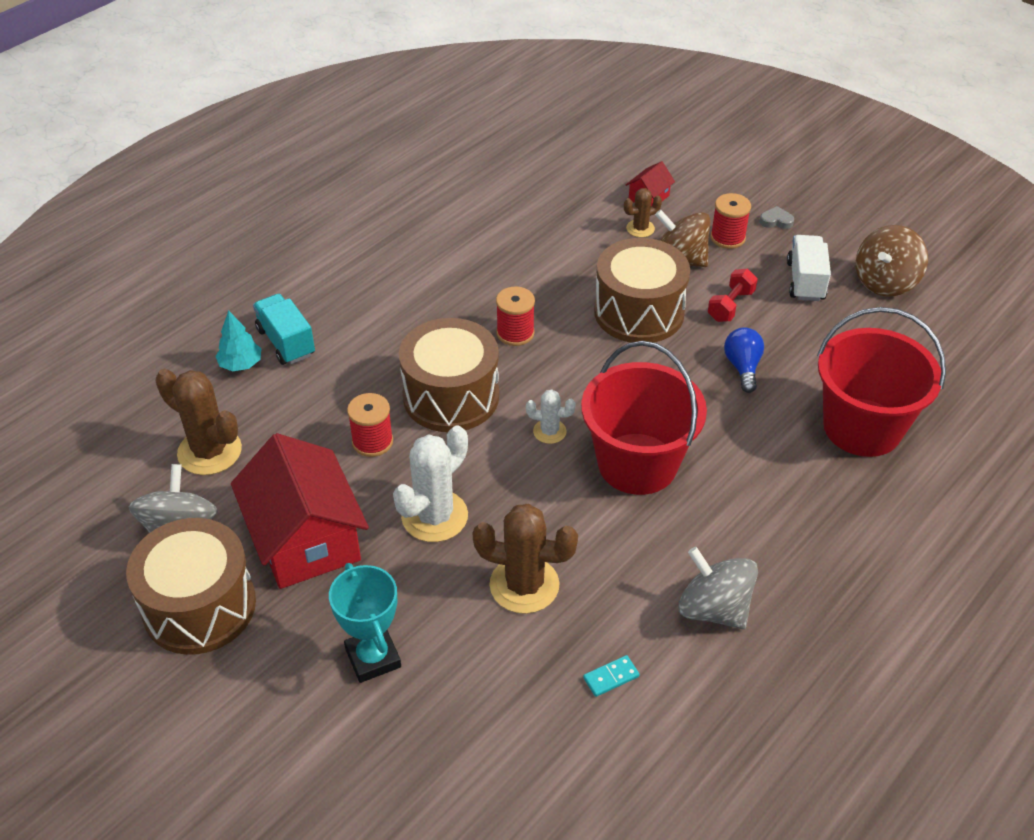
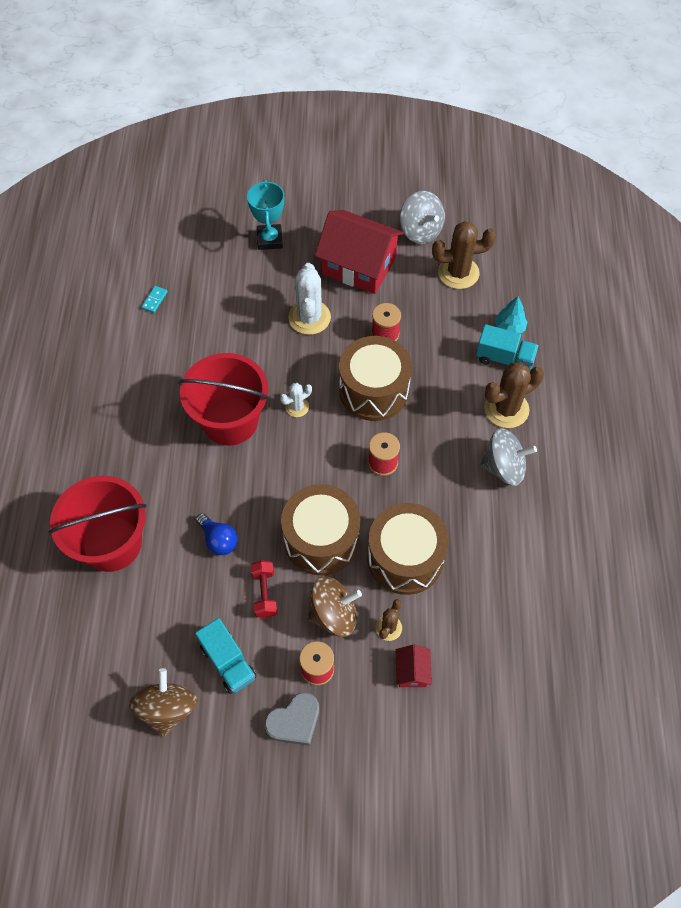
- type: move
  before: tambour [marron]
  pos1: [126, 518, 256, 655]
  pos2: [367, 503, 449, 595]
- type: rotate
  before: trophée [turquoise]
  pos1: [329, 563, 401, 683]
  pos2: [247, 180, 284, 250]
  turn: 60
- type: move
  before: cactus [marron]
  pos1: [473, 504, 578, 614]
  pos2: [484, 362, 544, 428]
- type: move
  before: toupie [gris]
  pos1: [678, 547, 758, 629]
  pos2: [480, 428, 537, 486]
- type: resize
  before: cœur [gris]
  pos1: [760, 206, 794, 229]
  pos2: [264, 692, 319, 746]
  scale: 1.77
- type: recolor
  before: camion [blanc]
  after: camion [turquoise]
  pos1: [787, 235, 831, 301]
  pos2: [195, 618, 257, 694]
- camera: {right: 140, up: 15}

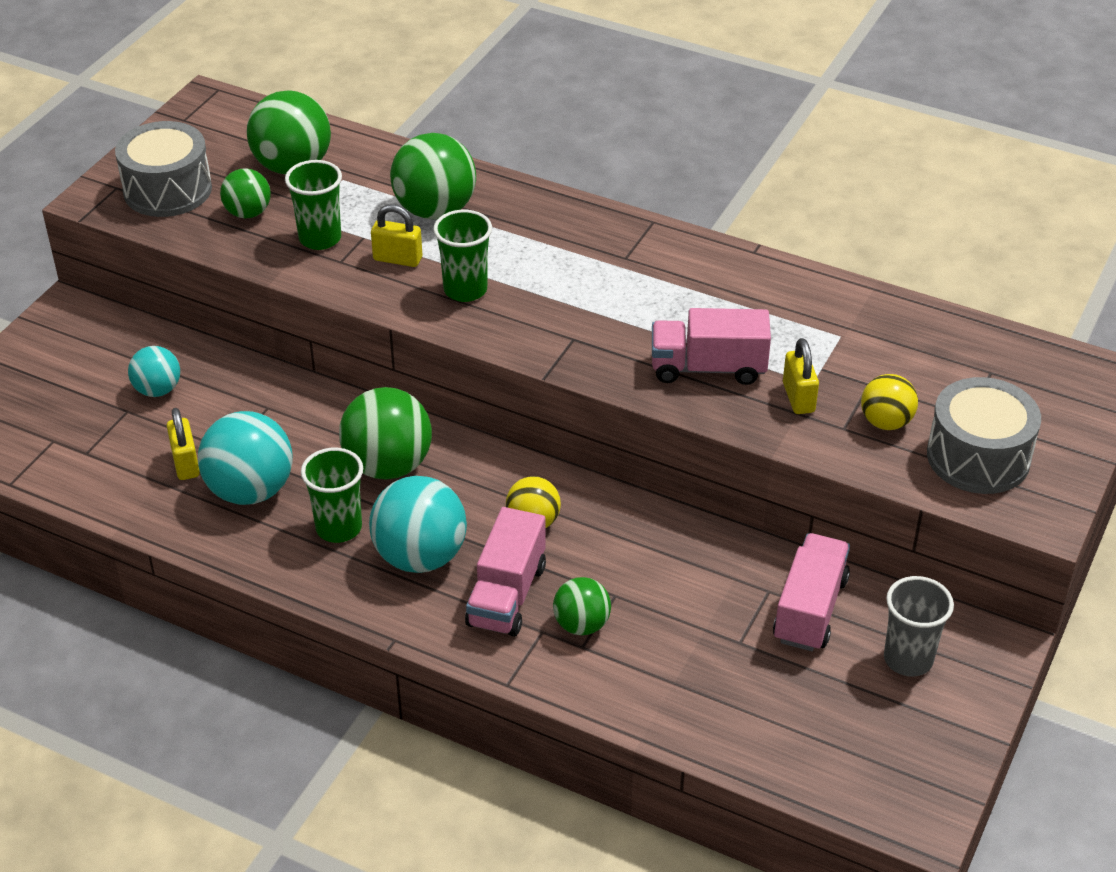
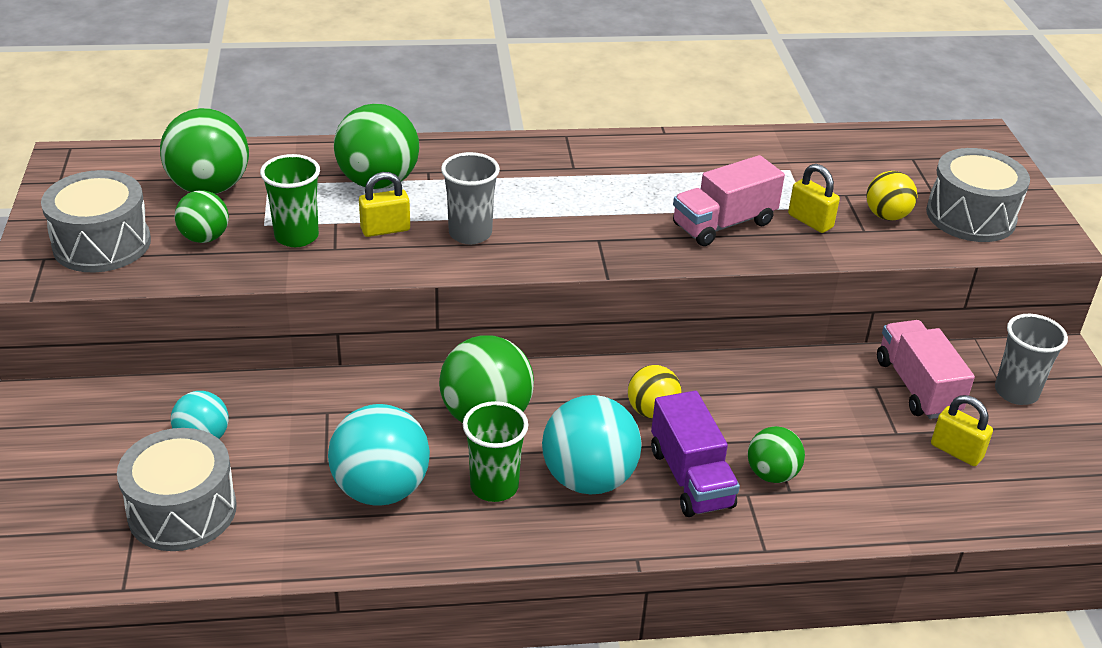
- type: move
  before: cadenas [jaune]
  pos1: [167, 408, 200, 480]
  pos2: [931, 395, 993, 466]
- type: recolor
  before: gobelet [vert]
  after: gobelet [gris]
  pos1: [433, 210, 492, 302]
  pos2: [441, 152, 500, 244]
- type: recolor
  before: camion [rose]
  after: camion [violet]
  pos1: [465, 507, 546, 637]
  pos2: [651, 391, 740, 517]
- type: insert
  after: tambour [gris]
  pos2: [117, 428, 237, 551]
- camera: {right: -35, up: -5}

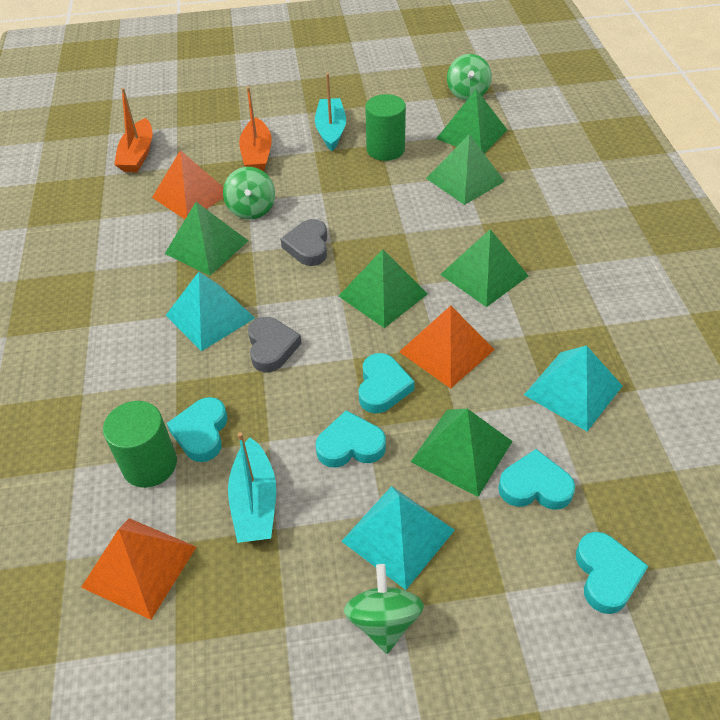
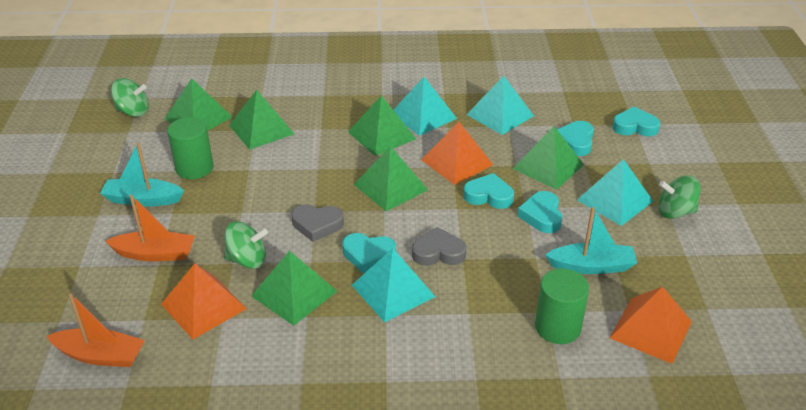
- type: move
  before: cœur [turquoise]
  pos1: [167, 397, 227, 462]
  pos2: [342, 233, 396, 273]
- type: insert
  after: pyramide [turquoise]
  pos2: [394, 77, 457, 136]
- camera: {right: -85, up: -10}

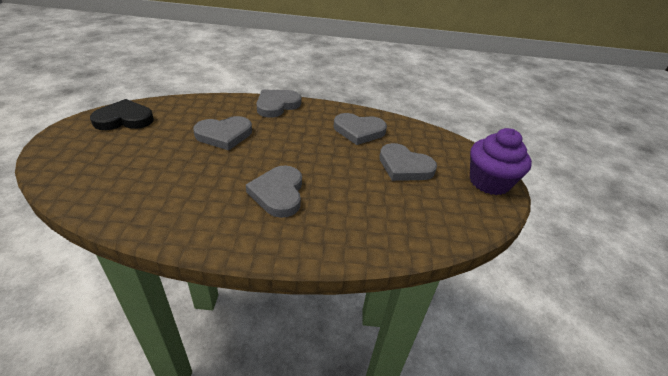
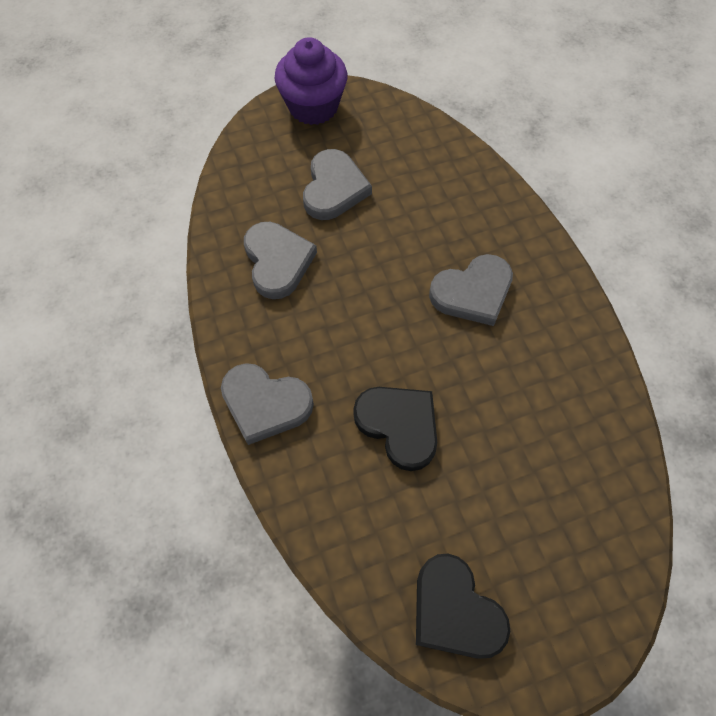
- type: recolor
  before: cœur [gris]
  after: cœur [noir]
  pos1: [193, 116, 252, 151]
  pos2: [353, 387, 437, 471]
- camera: {right: -110, up: 25}

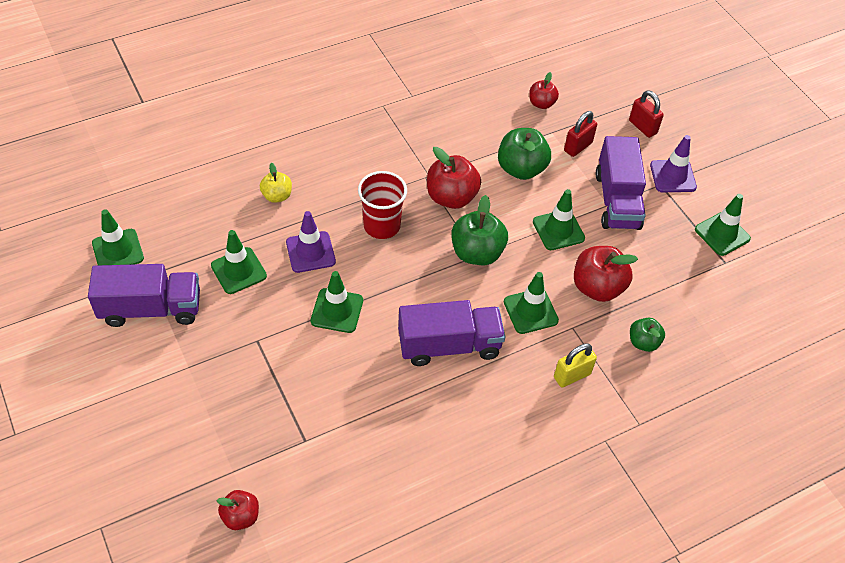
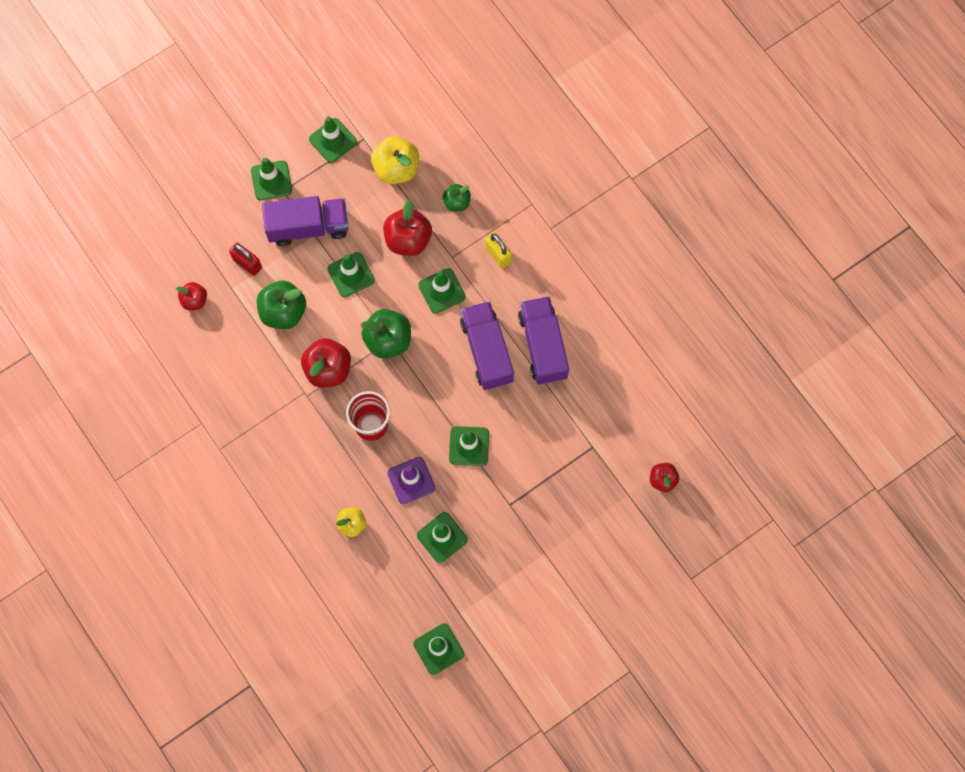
- type: move
  before: camion [violet]
  pos1: [88, 264, 200, 327]
  pos2: [518, 296, 569, 384]
- type: delete
  before: cadenas [rouge]
  pos1: [629, 90, 664, 138]
- type: recolor
  before: cône de chantier [violet]
  after: cône de chantier [vert]
  pos1: [650, 135, 697, 192]
  pos2: [251, 158, 292, 200]
- type: insert
  after: pomme [jaune]
  pos2: [371, 136, 419, 184]
- camera: {right: -95, up: 20}

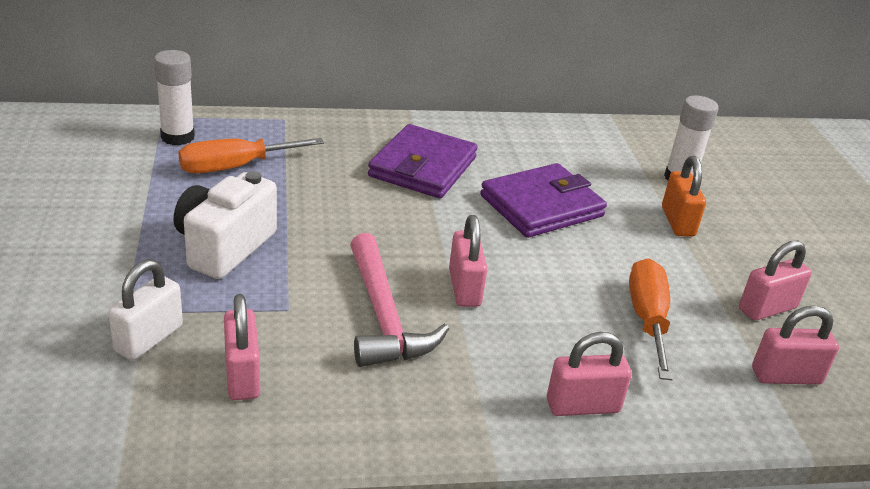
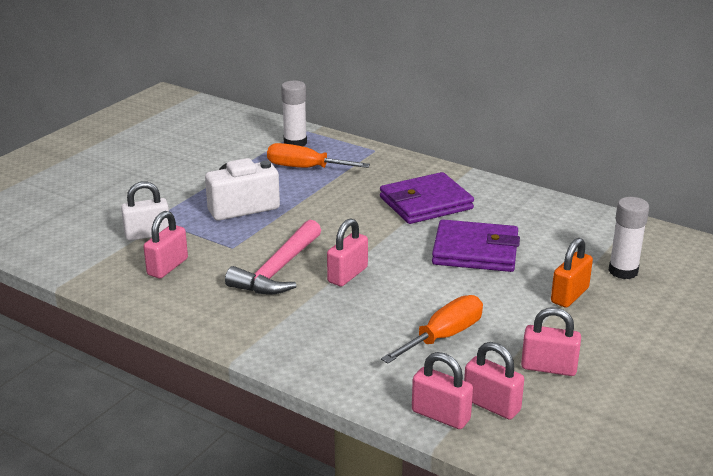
- type: move
  before: cadenas [rose]
  pos1: [547, 332, 632, 416]
  pos2: [412, 352, 473, 429]
- camera: {right: 45, up: -5}

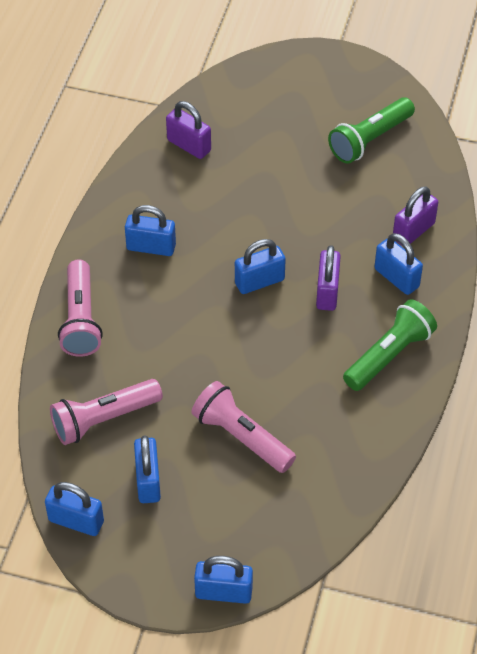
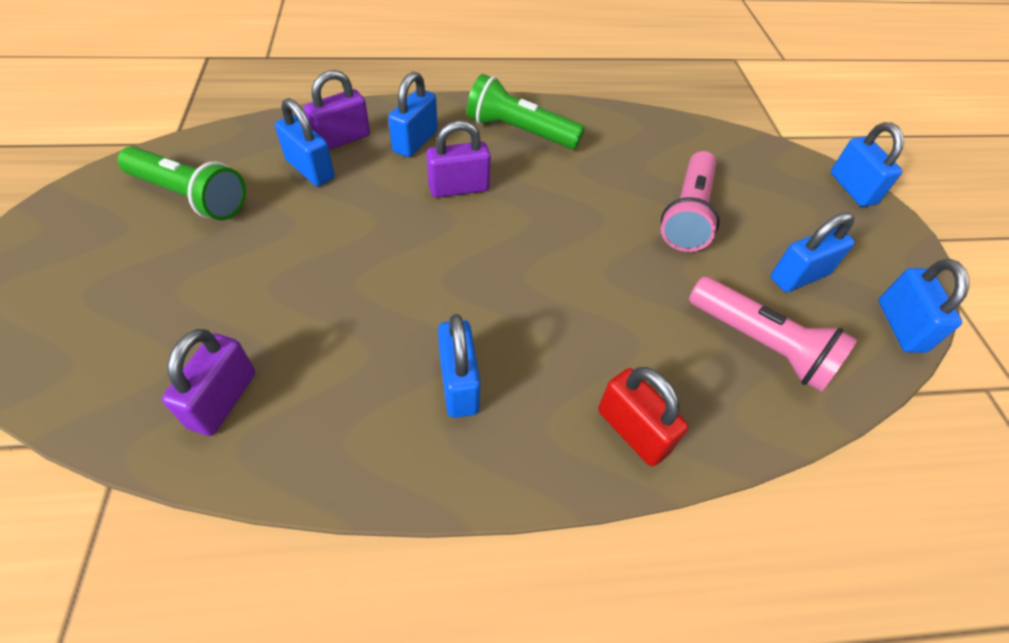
- type: replace
  before: lampe de poche [rose]
  after: cadenas [rouge]
  pos1: [58, 260, 103, 357]
  pos2: [598, 367, 688, 466]
- type: move
  before: cadenas [bleu]
  pos1: [235, 239, 286, 294]
  pos2: [275, 98, 335, 186]
- type: rotate
  before: cadenas [violet]
  pos1: [393, 186, 438, 245]
  pos2: [304, 70, 370, 150]
  turn: -60
- camera: {right: -115, up: 0}

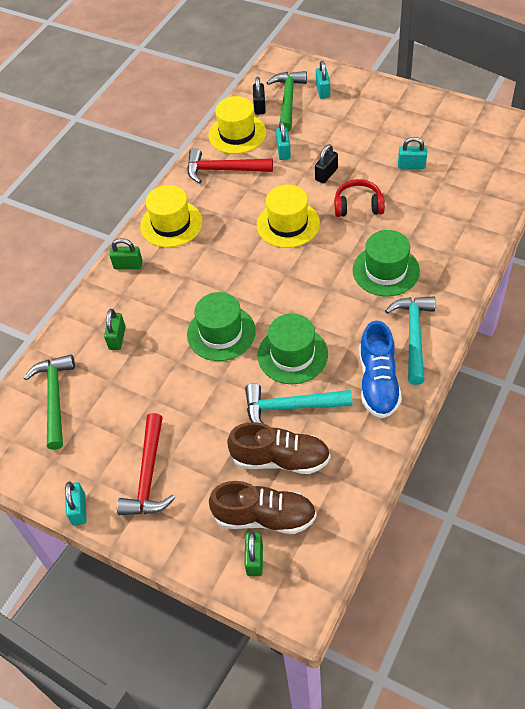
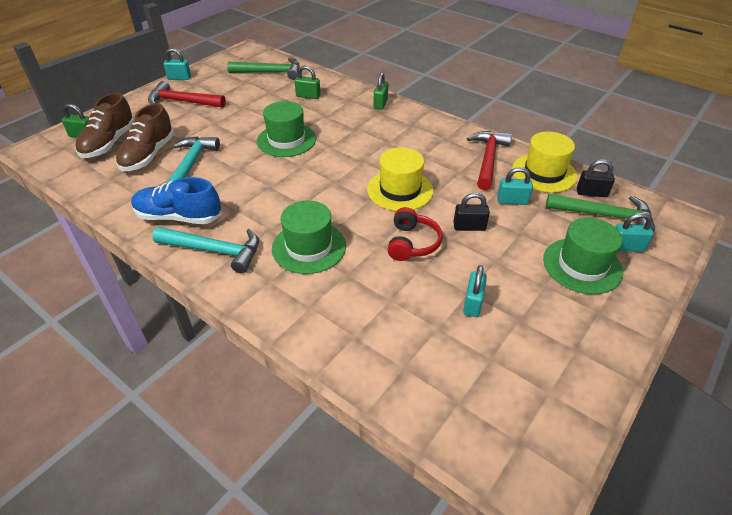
- type: delete
  before: chapeau [jaune]
  pos1: [140, 185, 203, 247]
- type: move
  before: chapeau [vert]
  pos1: [258, 314, 328, 384]
  pos2: [543, 218, 623, 294]
- type: rotate
  before: cadenas [noir]
  pos1: [315, 144, 338, 183]
  pos2: [453, 193, 490, 231]
  turn: -45
- camera: {right: 95, up: -10}

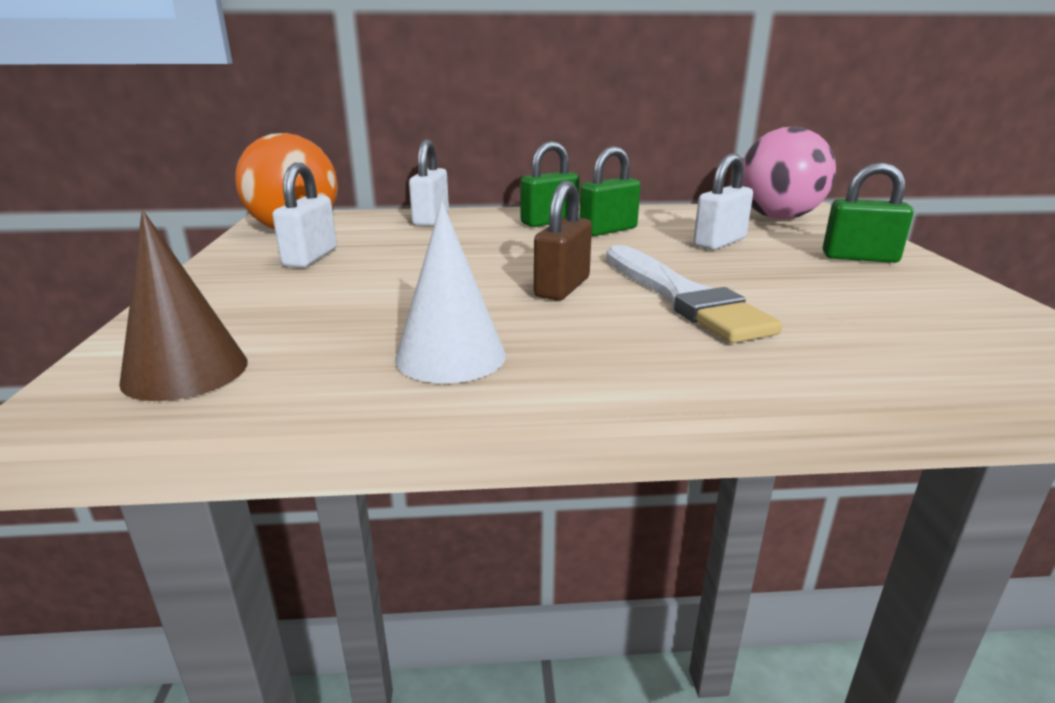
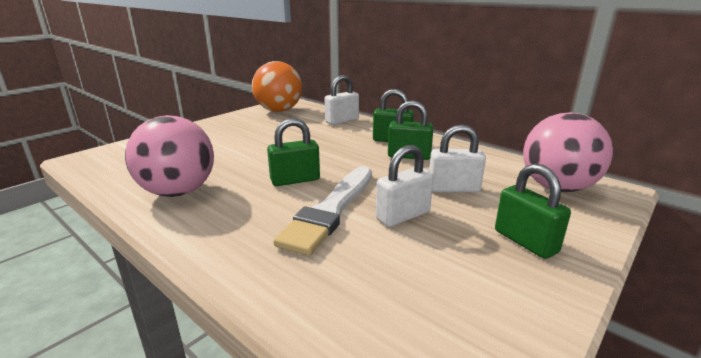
- type: delete
  before: cône [marron]
  pos1: [119, 210, 247, 401]
- type: move
  before: cadenas [blanc]
  pos1: [272, 162, 337, 268]
  pos2: [376, 145, 434, 227]
- type: replace
  before: cône [blanc]
  after: balle [rose]
  pos1: [395, 201, 506, 383]
  pos2: [125, 115, 214, 197]
- type: recolor
  before: cadenas [marron]
  after: cadenas [vert]
  pos1: [534, 181, 592, 300]
  pos2: [267, 118, 320, 186]
- camera: {right: 45, up: 0}

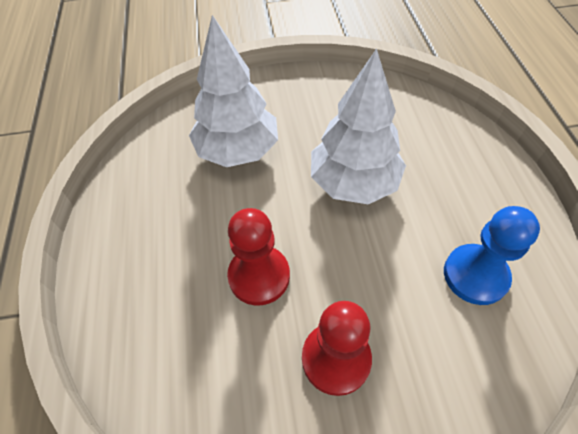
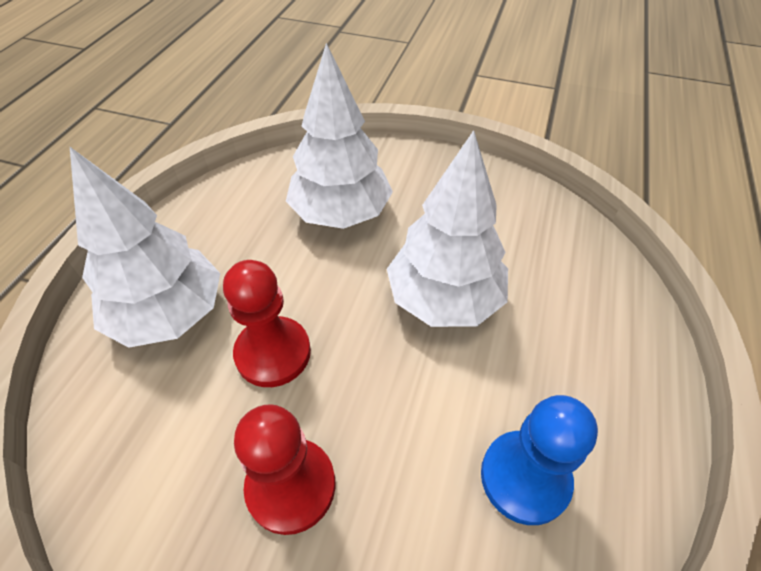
- type: insert
  after: arbre [blanc]
  pos2: [70, 147, 220, 348]
- camera: {right: 25, up: -5}

